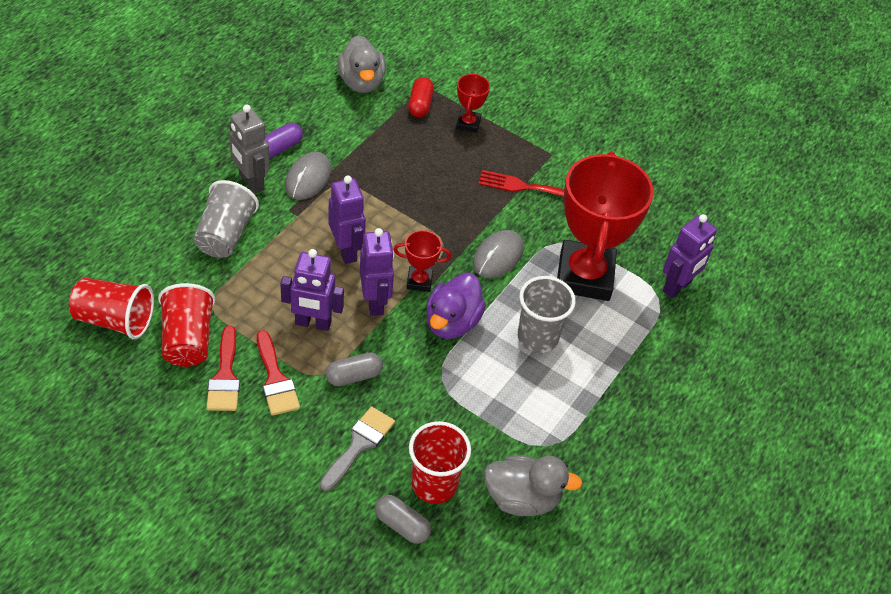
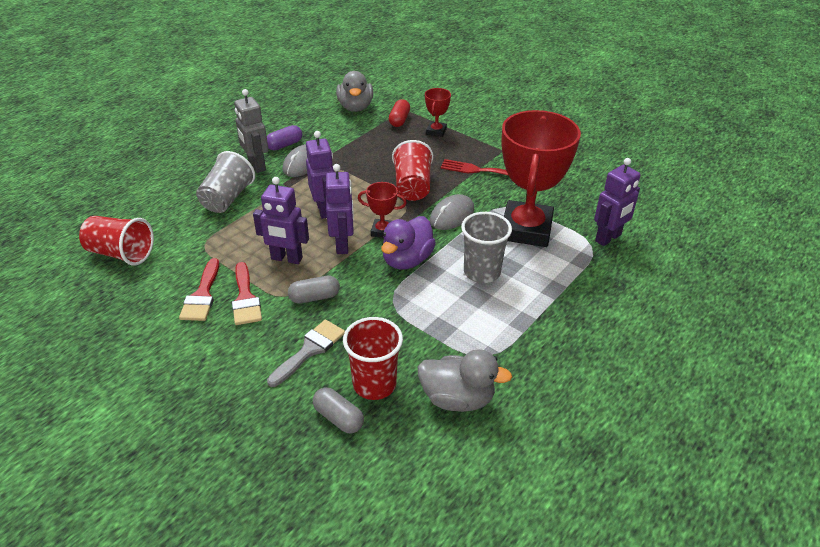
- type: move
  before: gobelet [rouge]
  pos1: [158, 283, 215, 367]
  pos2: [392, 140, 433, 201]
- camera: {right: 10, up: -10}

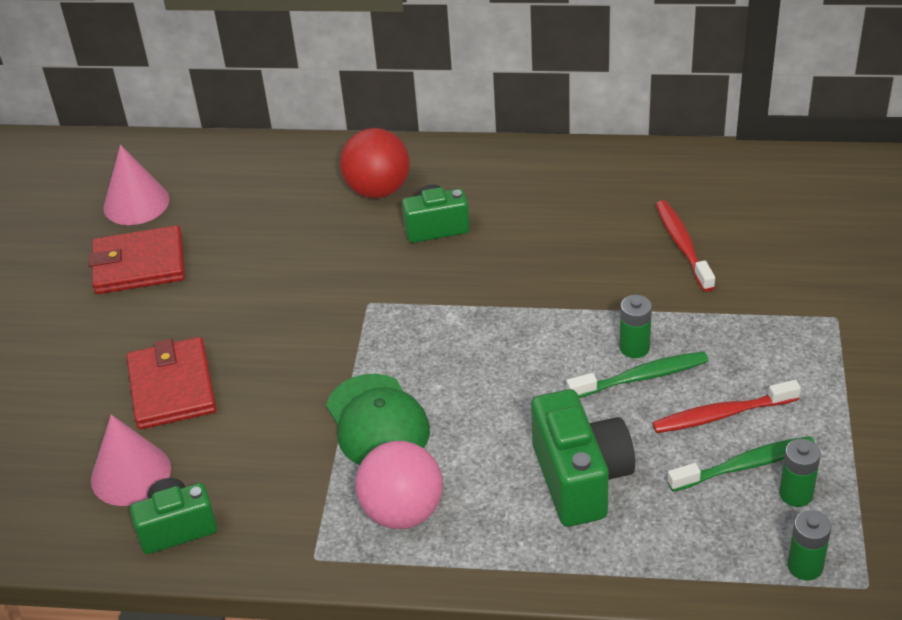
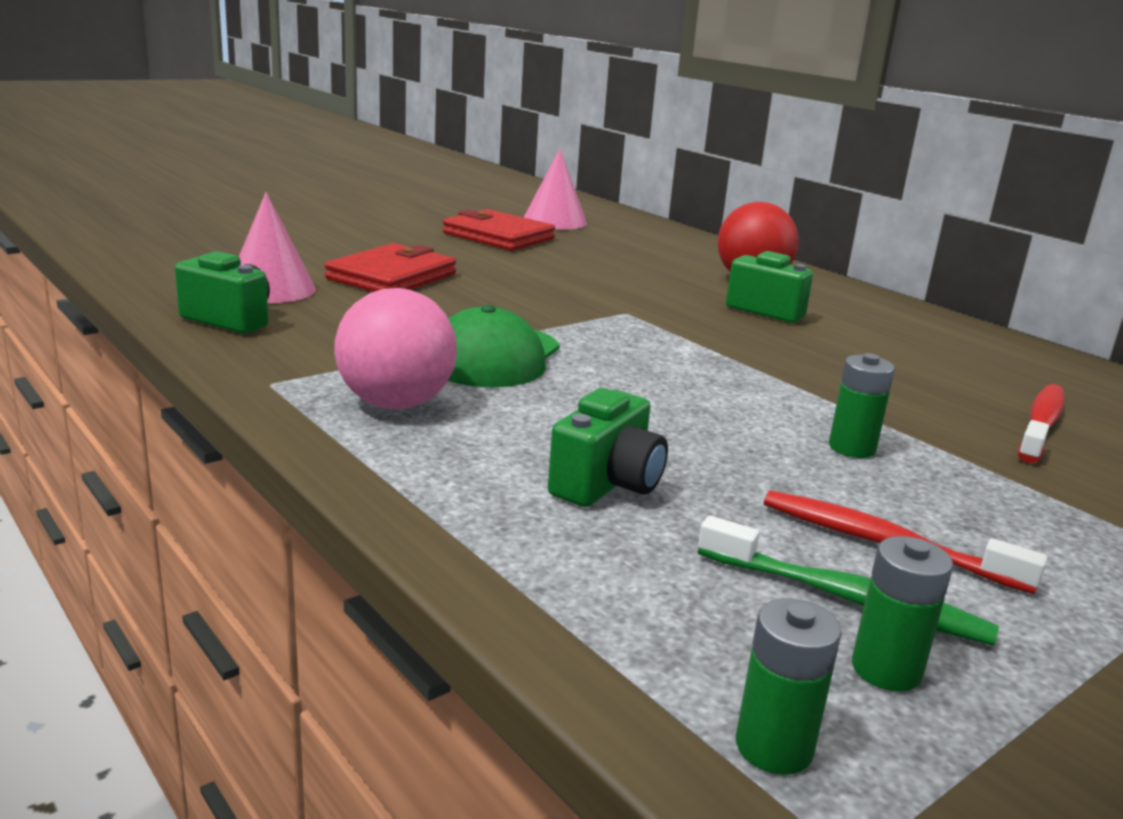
- type: resize
  before: appareil photo [vert]
  pos1: [531, 389, 635, 527]
  pos2: [548, 388, 668, 507]
  scale: 0.65
- type: delete
  before: brosse à dents [vert]
  pos1: [567, 351, 708, 398]
- camera: {right: 40, up: -20}

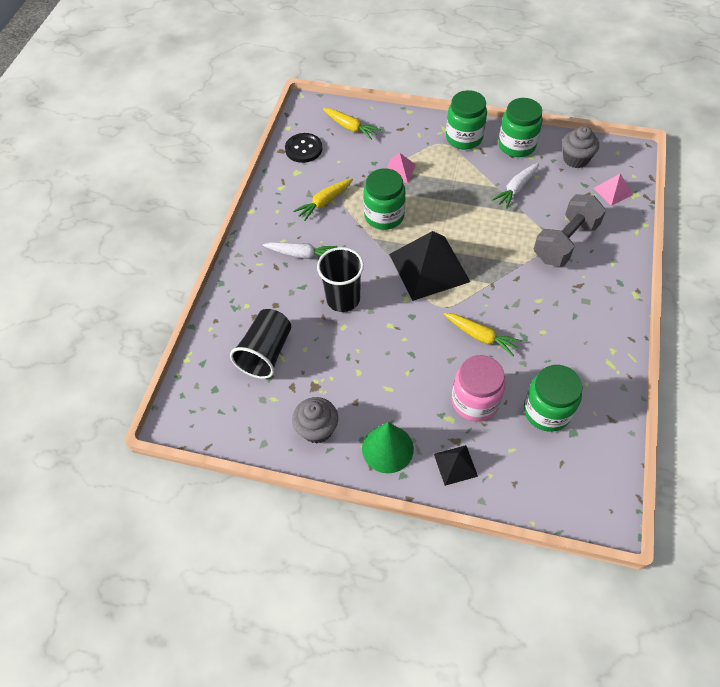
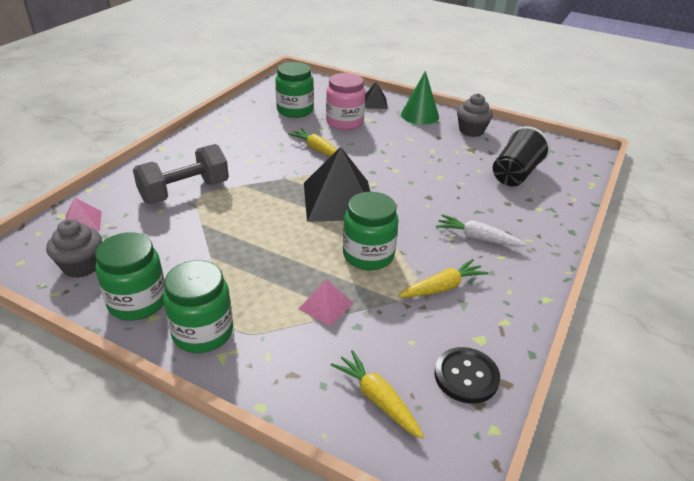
- type: delete
  before: gobelet [noir]
  pos1: [317, 247, 364, 312]
- type: delete
  before: carotte [blanc]
  pos1: [492, 163, 539, 209]
- camera: {right: -170, up: -20}

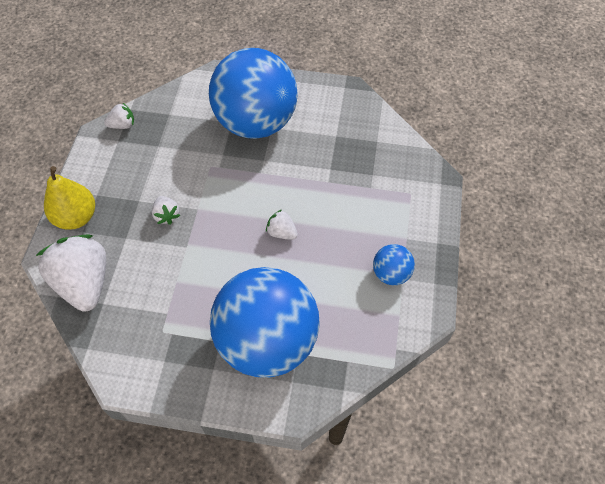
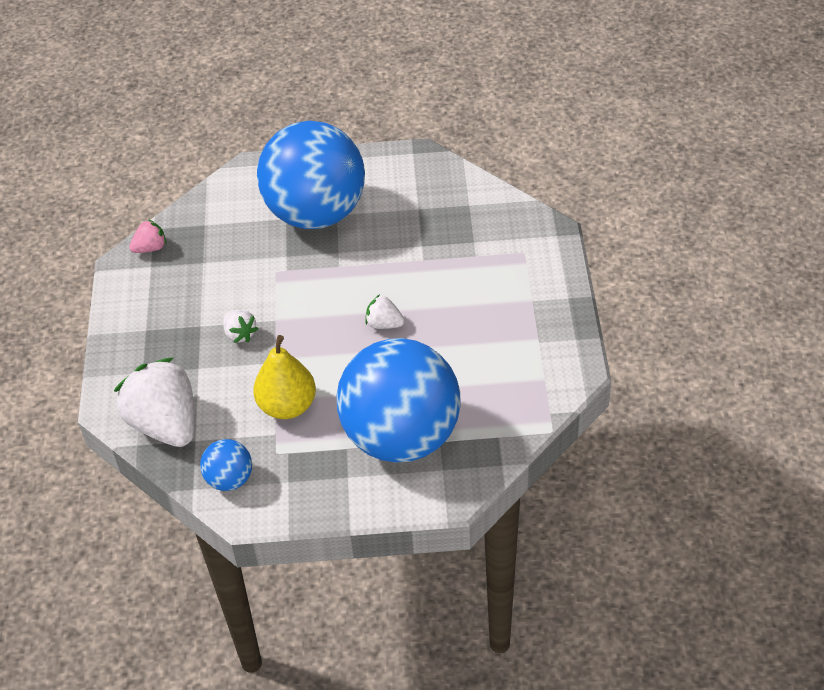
- type: move
  before: poire [jaune]
  pos1: [44, 166, 95, 230]
  pos2: [253, 335, 316, 419]
- type: recolor
  before: fraise [blanc]
  after: fraise [rose]
  pos1: [104, 102, 134, 129]
  pos2: [129, 219, 166, 253]
- type: move
  before: balle [bleu]
  pos1: [373, 244, 415, 285]
  pos2: [200, 439, 252, 491]
- camera: {right: -10, up: -10}

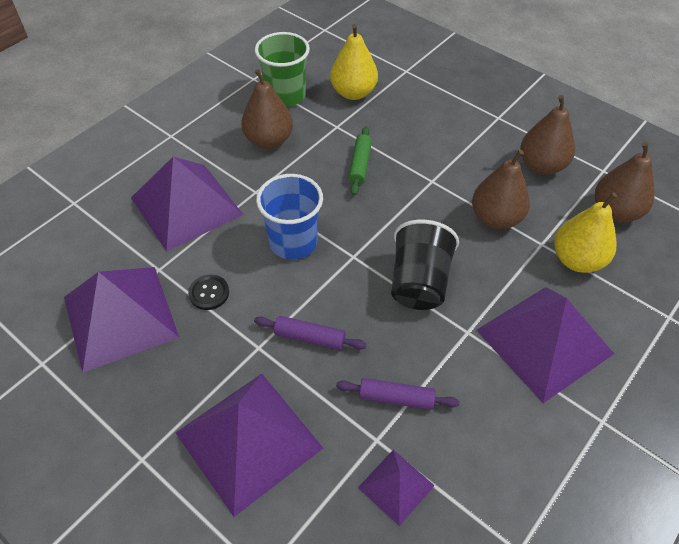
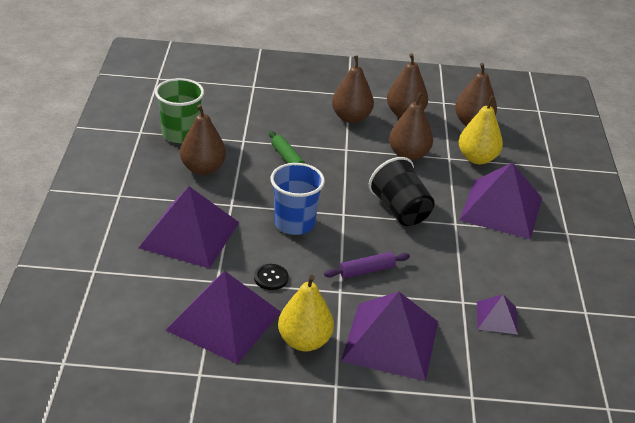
- type: move
  before: poire [jaune]
  pos1: [330, 24, 378, 100]
  pos2: [278, 275, 334, 351]
- type: delete
  before: rouleau à pâtisserie [violet]
  pos1: [336, 378, 459, 410]
- type: insert
  after: poire [marron]
  pos2: [332, 55, 374, 123]
- camera: {right: -40, up: -15}

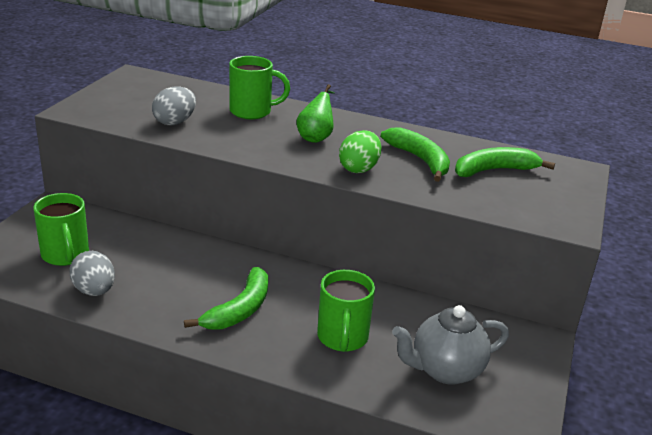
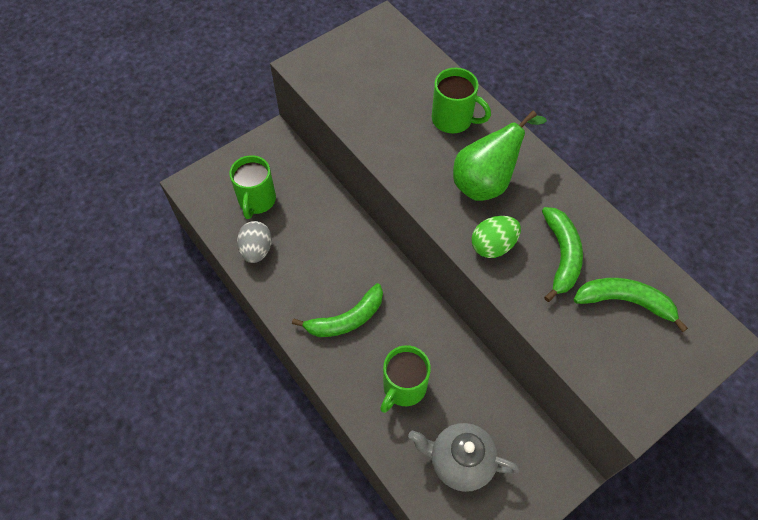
- type: delete
  before: œuf [gris]
  pos1: [152, 86, 196, 126]
- type: resize
  before: poire [vert]
  pos1: [296, 84, 335, 143]
  pos2: [453, 111, 547, 201]
  scale: 1.58
- camera: {right: 35, up: 30}

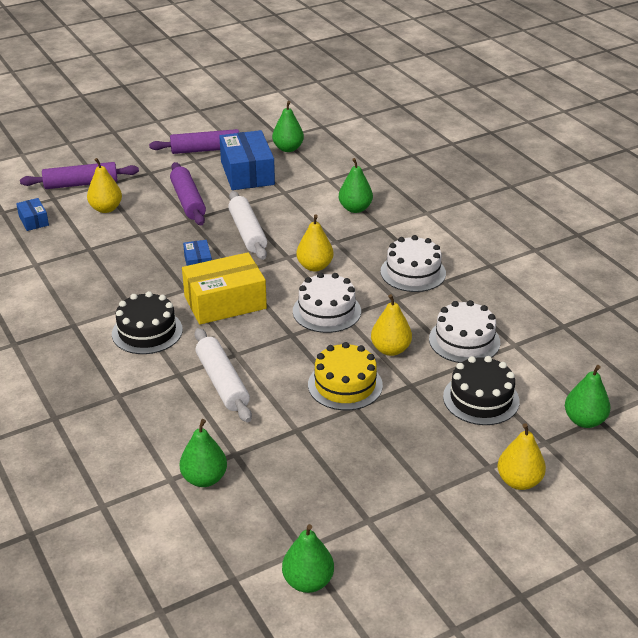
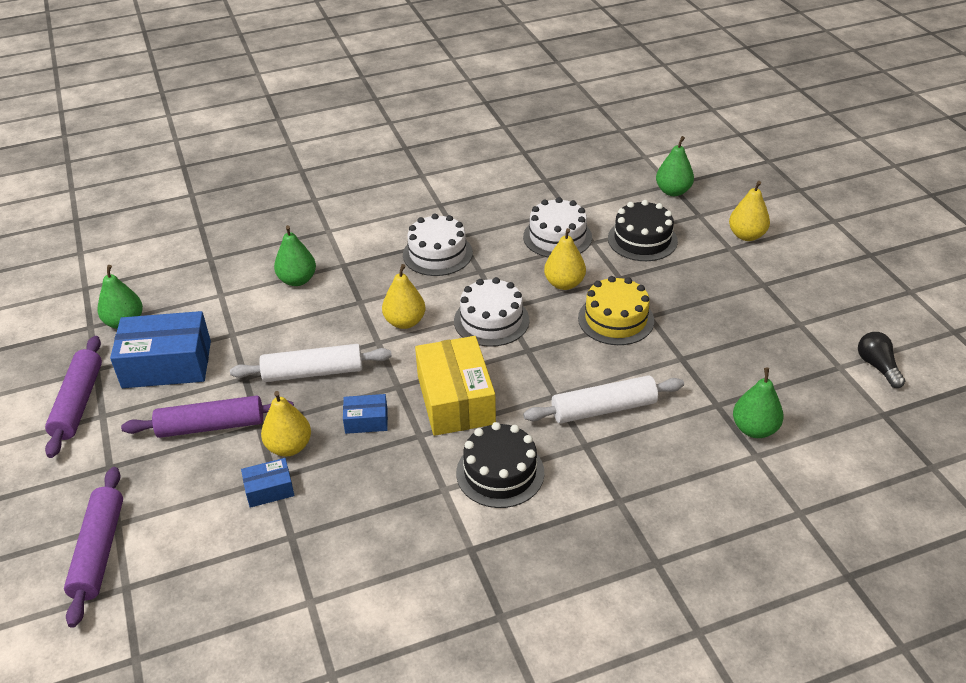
- type: move
  before: boîte [bleu]
  pos1: [16, 198, 49, 231]
  pos2: [241, 458, 295, 508]
- type: move
  before: poire [jaune]
  pos1: [87, 158, 122, 213]
  pos2: [261, 391, 311, 456]
- type: replace
  before: poire [vert]
  after: ampoule [noir]
  pos1: [282, 524, 334, 593]
  pos2: [858, 332, 905, 388]
- camera: {right: -80, up: 5}

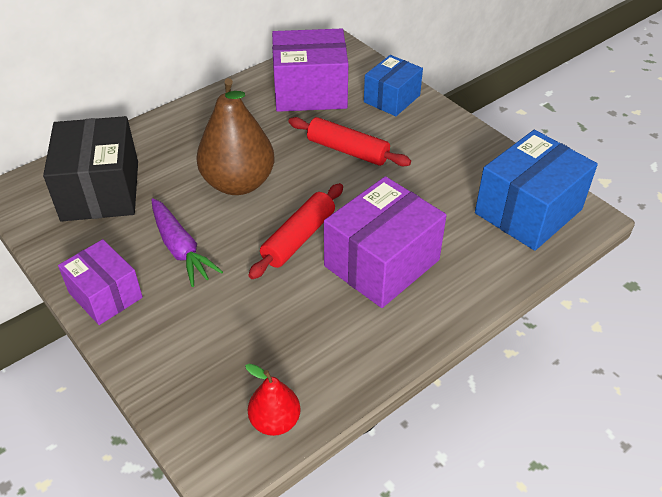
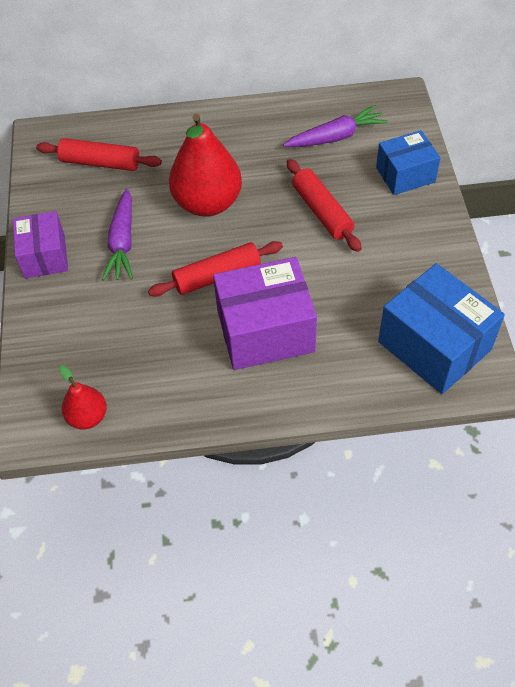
- type: replace
  before: boîte [noir]
  after: rouleau à pâtisserie [rouge]
  pos1: [43, 116, 138, 222]
  pos2: [36, 138, 162, 171]
- type: recolor
  before: poire [marron]
  after: poire [rouge]
  pos1: [196, 78, 274, 195]
  pos2: [169, 114, 242, 217]
- type: replace
  before: boîte [violet]
  after: carotte [violet]
  pos1: [272, 29, 348, 112]
  pos2: [283, 105, 388, 147]
- type: rotate
  before: boîte [bleu]
  pos1: [475, 130, 598, 251]
  pos2: [378, 263, 505, 394]
  turn: 60
- camera: {right: 35, up: 10}

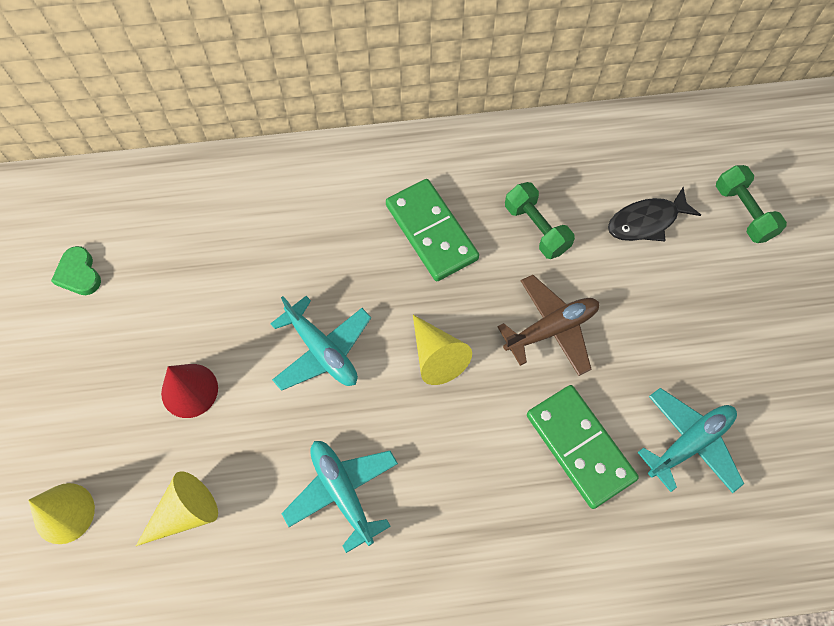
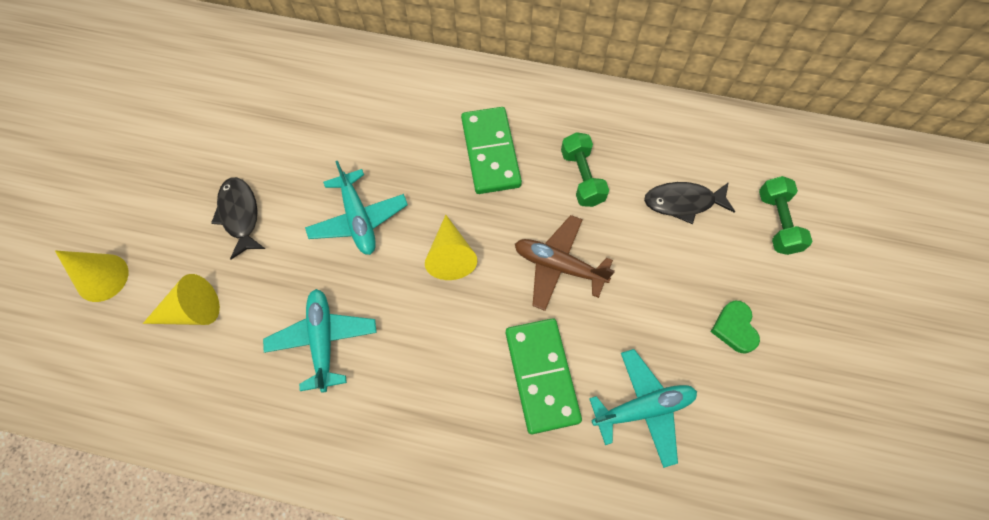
- type: move
  before: cœur [vert]
  pos1: [51, 246, 101, 295]
  pos2: [711, 301, 760, 354]
- type: replace
  before: cône [rouge]
  after: poisson [noir]
  pos1: [161, 364, 218, 418]
  pos2: [211, 177, 265, 260]
- type: rotate
  before: avion [marron]
  pos1: [497, 275, 599, 376]
  pos2: [515, 215, 615, 311]
  turn: -150
- camera: {right: 20, up: 0}

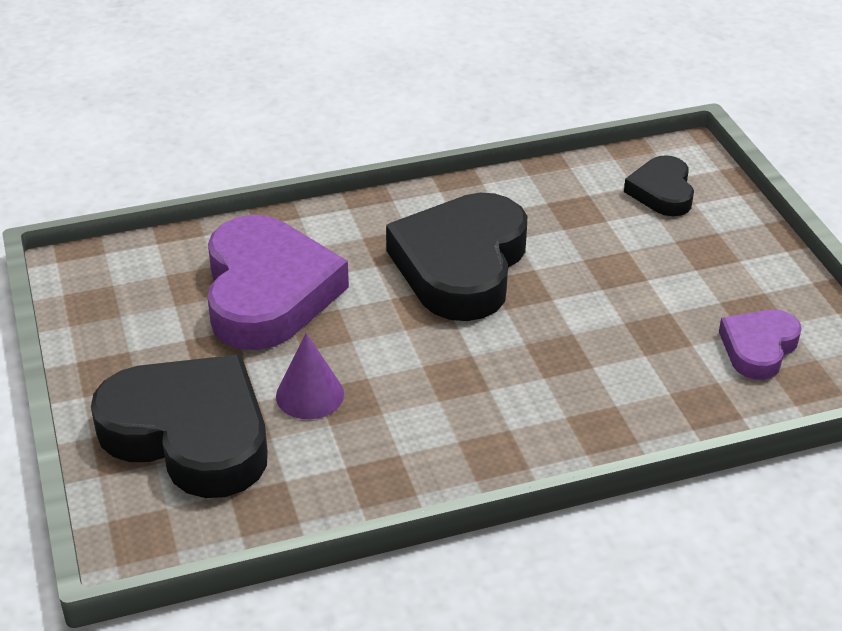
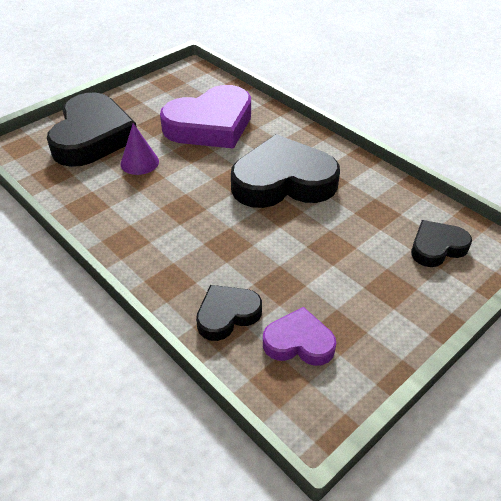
- type: insert
  after: cœur [noir]
  pos2: [196, 285, 262, 341]
- camera: {right: 65, up: 5}

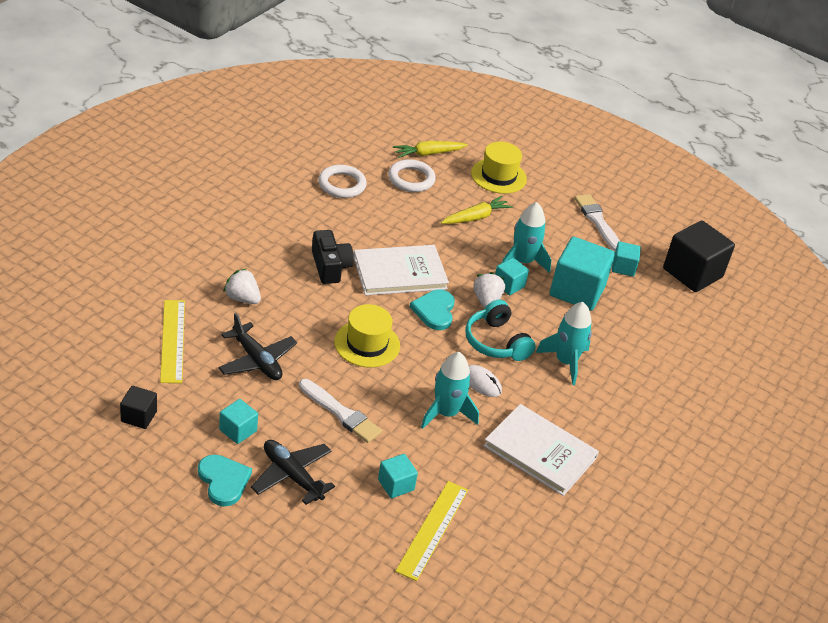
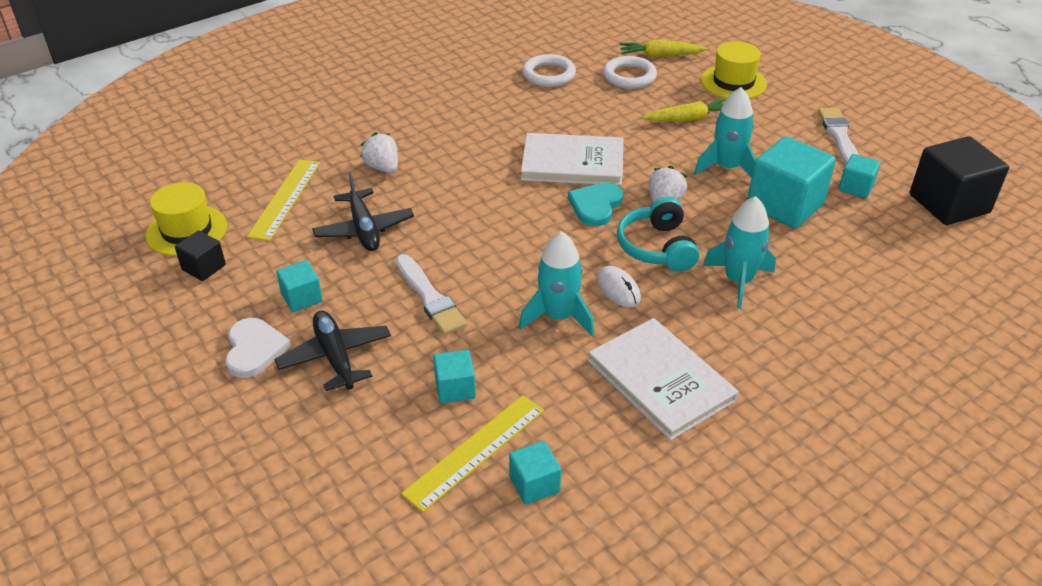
- type: recolor
  before: cœur [turquoise]
  after: cœur [blanc]
  pos1: [198, 455, 252, 506]
  pos2: [225, 318, 291, 378]
- type: delete
  before: appareil photo [noir]
  pos1: [312, 230, 354, 284]
- type: move
  before: chapeau [jaune]
  pos1: [334, 304, 400, 368]
  pos2: [146, 182, 227, 256]
- type: move
  before: cube [turquoise]
  pos1: [495, 257, 529, 295]
  pos2: [509, 441, 561, 505]
- camera: {right: 25, up: 0}

